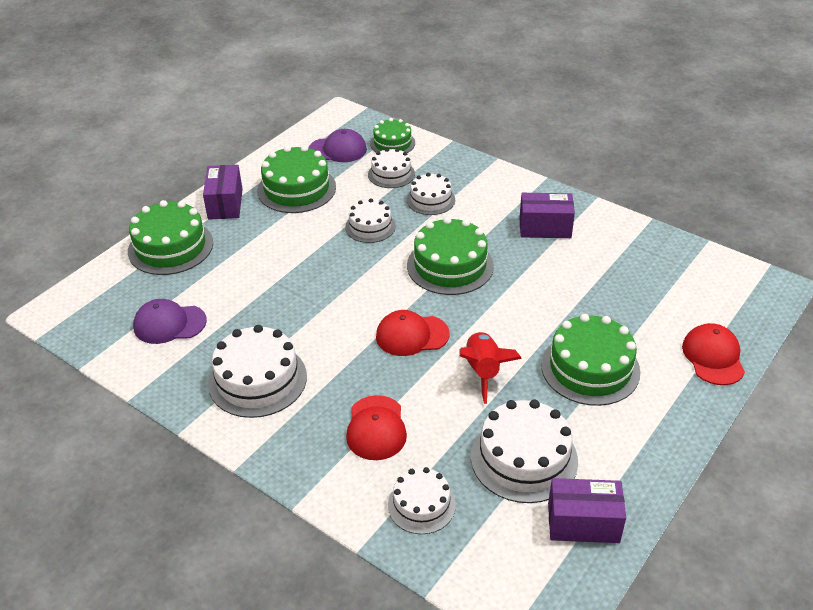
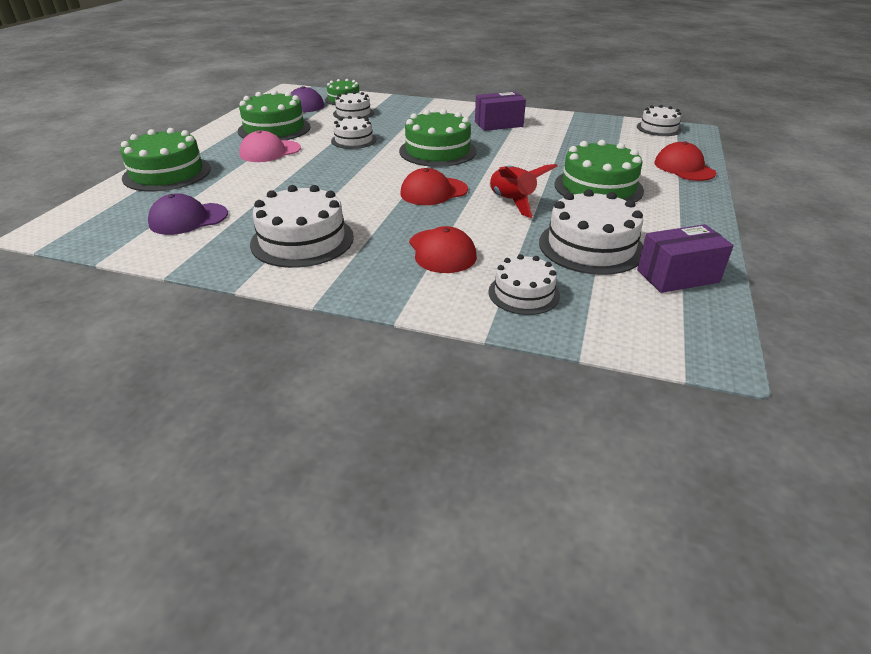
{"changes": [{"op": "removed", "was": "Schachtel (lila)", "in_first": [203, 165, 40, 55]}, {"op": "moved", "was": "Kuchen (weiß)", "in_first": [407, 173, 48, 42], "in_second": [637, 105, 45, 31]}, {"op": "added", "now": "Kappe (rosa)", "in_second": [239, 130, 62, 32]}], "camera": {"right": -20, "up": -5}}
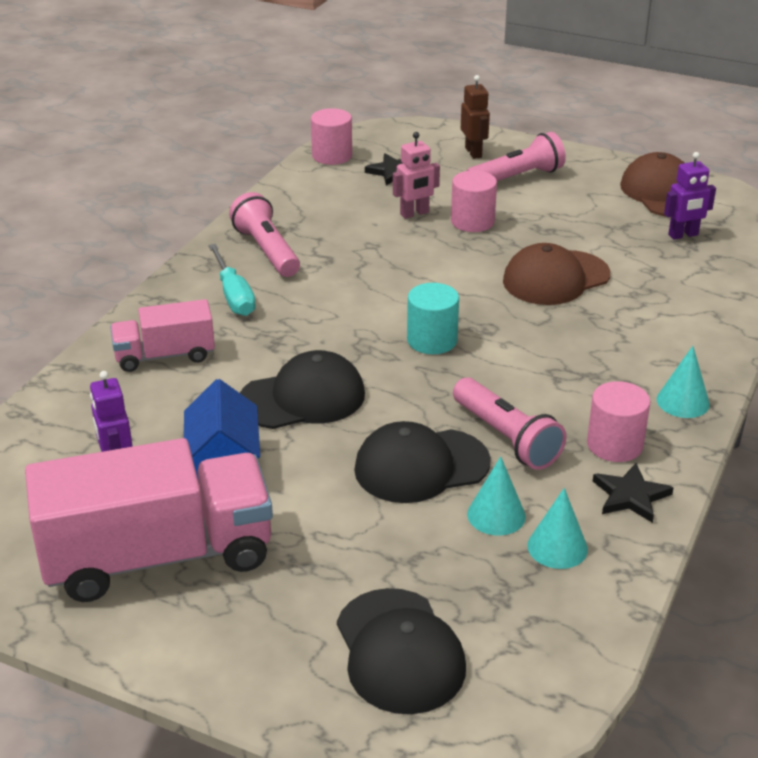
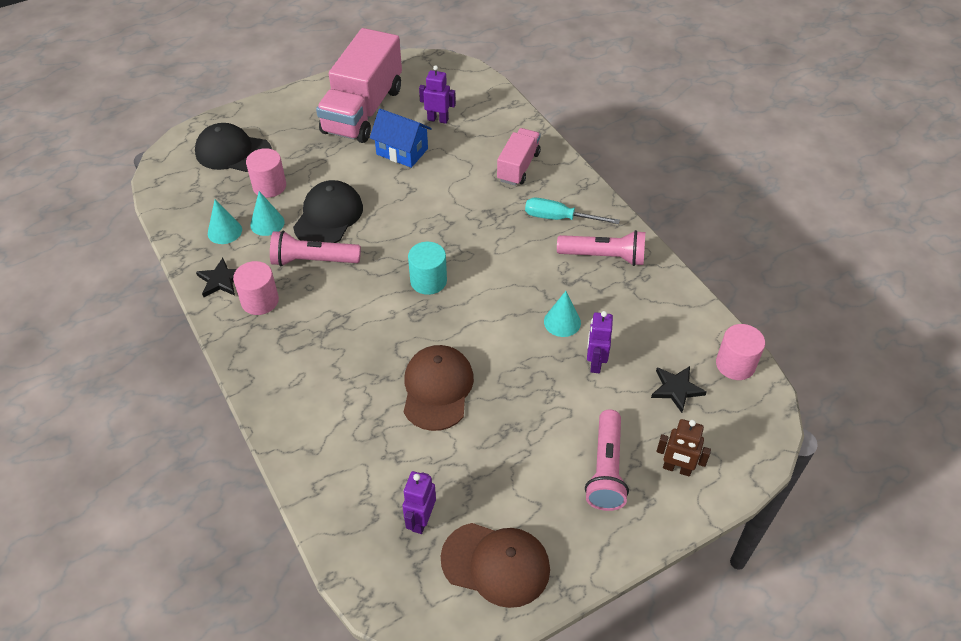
{"changes": [{"op": "recoloured", "was": "Roboter (rosa)", "now": "Roboter (lila)", "in_first": [393, 132, 47, 87], "in_second": [587, 311, 26, 62]}, {"op": "moved", "was": "Vollzylinder (rosa)", "in_first": [451, 170, 46, 62], "in_second": [246, 148, 40, 50]}, {"op": "moved", "was": "Kegel (türkis)", "in_first": [656, 346, 54, 72], "in_second": [544, 291, 37, 46]}, {"op": "removed", "was": "Kappe (schwarz)", "in_first": [240, 350, 125, 79]}], "camera": {"right": 125, "up": 15}}
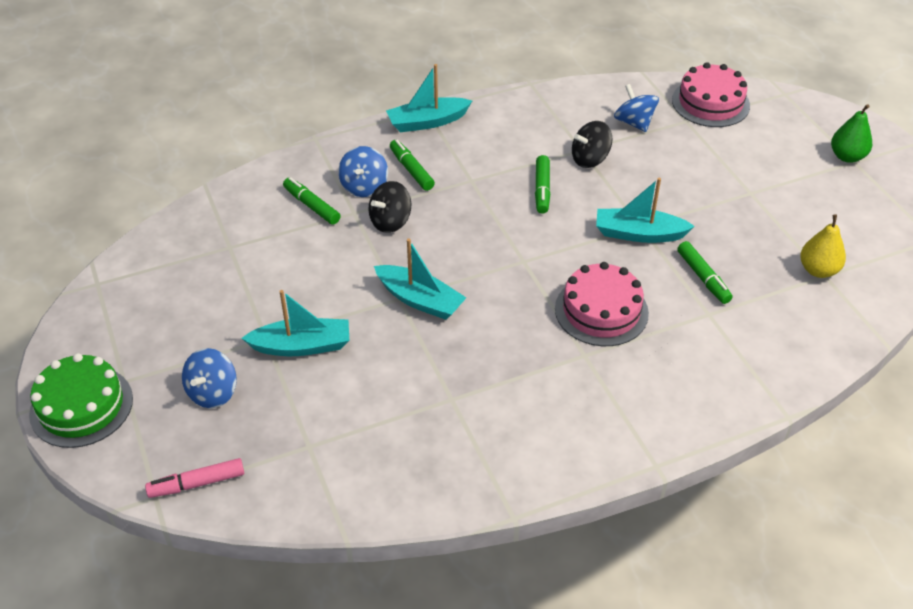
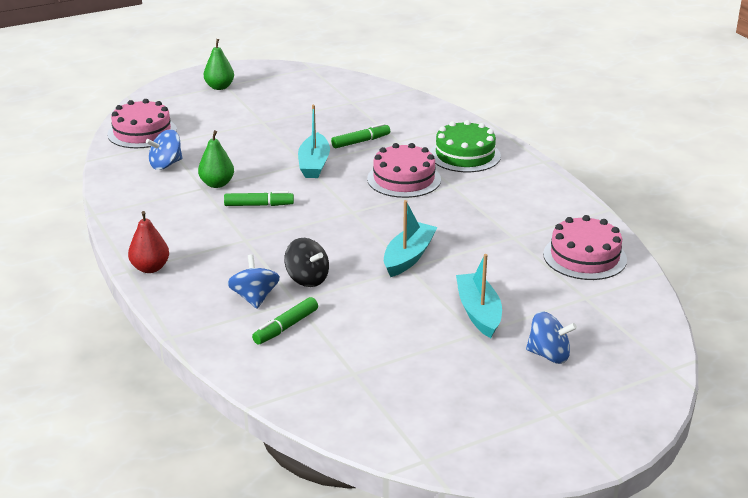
{"changes": [{"op": "replaced", "was": "Boot (türkis)", "now": "Birne (rot)", "in_first": [386, 64, 86, 68], "in_second": [128, 211, 41, 62]}, {"op": "replaced", "was": "Kreisel (schwarz)", "now": "Birne (grün)", "in_first": [572, 121, 41, 47], "in_second": [198, 130, 36, 58]}, {"op": "removed", "was": "Filzstift (grün)", "in_first": [390, 140, 45, 51]}, {"op": "turned", "was": "Kreisel (blau)", "in_first": [338, 146, 50, 51], "in_second": [227, 254, 53, 55], "clockwise": -105}, {"op": "removed", "was": "Birne (gelb)", "in_first": [800, 214, 46, 64]}, {"op": "moved", "was": "Kuchen (grün)", "in_first": [29, 353, 104, 95], "in_second": [430, 120, 71, 52]}, {"op": "removed", "was": "Filzstift (rosa)", "in_first": [145, 458, 99, 40]}, {"op": "added", "now": "Kuchen (rosa)", "in_second": [543, 215, 84, 65]}], "camera": {"right": -95, "up": -15}}
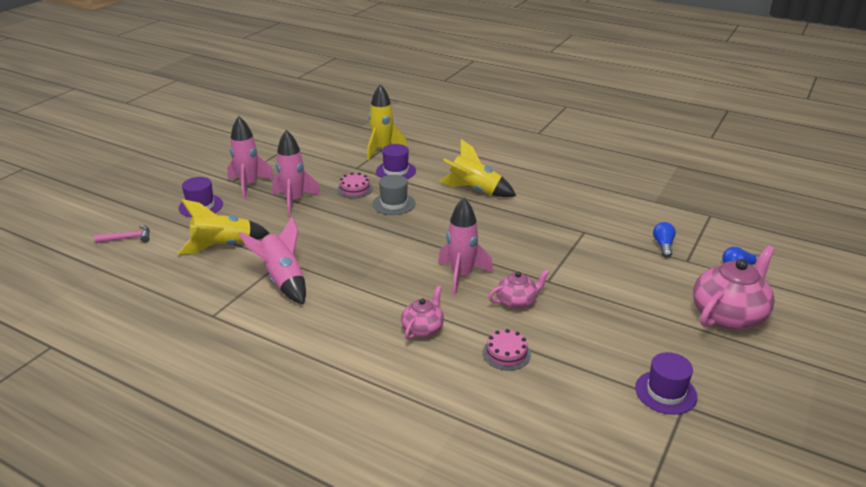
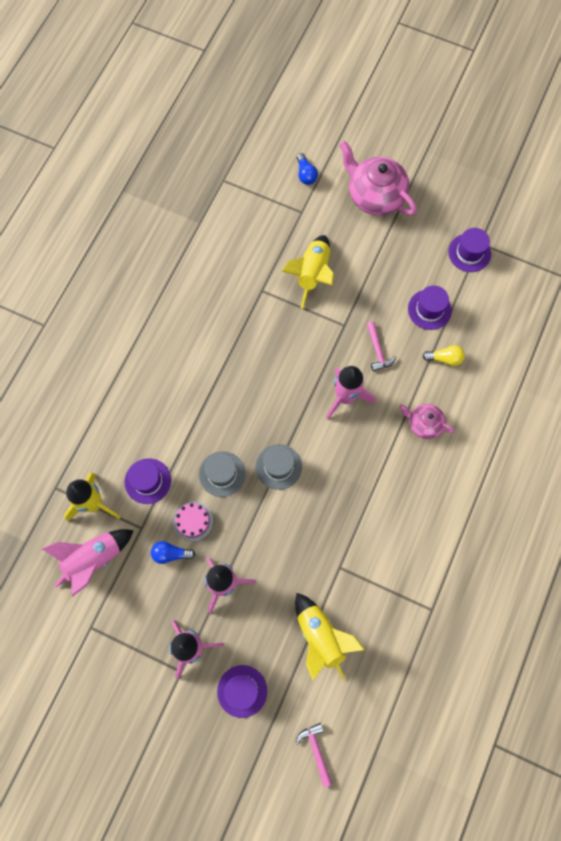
{"changes": [{"op": "moved", "was": "Rakete (gelb)", "in_first": [439, 139, 77, 58], "in_second": [282, 235, 52, 74]}, {"op": "moved", "was": "Rakete (rosa)", "in_first": [238, 217, 68, 88], "in_second": [42, 529, 92, 68]}, {"op": "moved", "was": "Glühbirne (blau)", "in_first": [653, 222, 23, 36], "in_second": [151, 541, 45, 23]}, {"op": "replaced", "was": "Teekanne (rosa)", "now": "Hammer (rosa)", "in_first": [489, 269, 61, 40], "in_second": [366, 322, 30, 49]}, {"op": "replaced", "was": "Kuchen (rosa)", "now": "Glühbirne (gelb)", "in_first": [483, 329, 48, 41], "in_second": [423, 345, 42, 21]}, {"op": "added", "now": "Hut (lila)", "in_second": [408, 286, 44, 44]}, {"op": "added", "now": "Hut (grau)", "in_second": [256, 444, 46, 46]}], "camera": {"right": -95, "up": 40}}
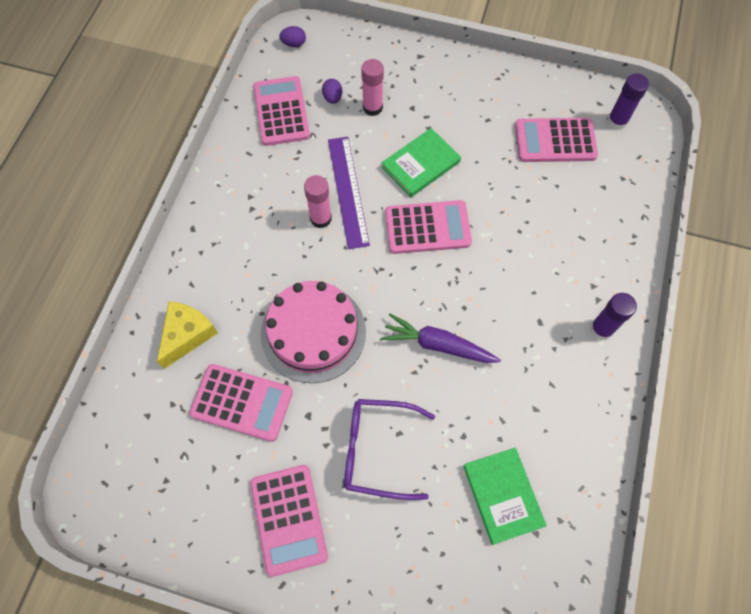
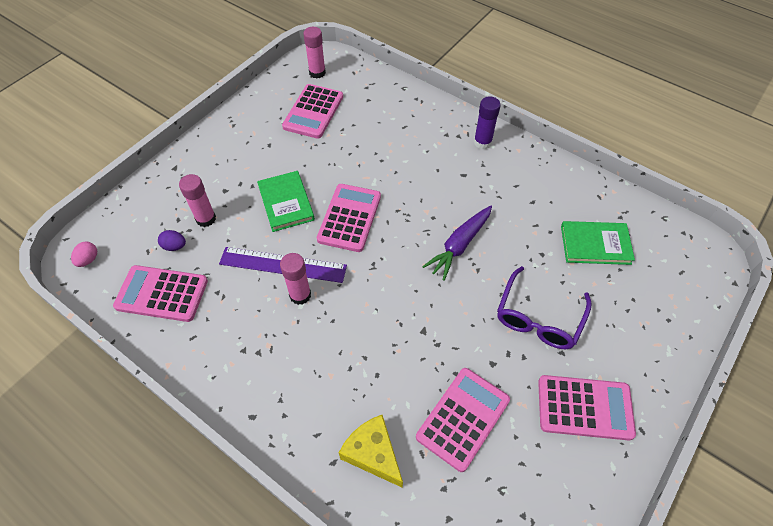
{"changes": [{"op": "recoloured", "was": "Ei (lila)", "now": "Ei (rosa)", "in_first": [279, 26, 27, 21], "in_second": [71, 242, 26, 25]}, {"op": "recoloured", "was": "Klebestift (lila)", "now": "Klebestift (rosa)", "in_first": [607, 73, 42, 57], "in_second": [303, 27, 23, 52]}, {"op": "removed", "was": "Kuchen (rosa)", "in_first": [261, 281, 105, 102]}], "camera": {"right": -70, "up": -10}}
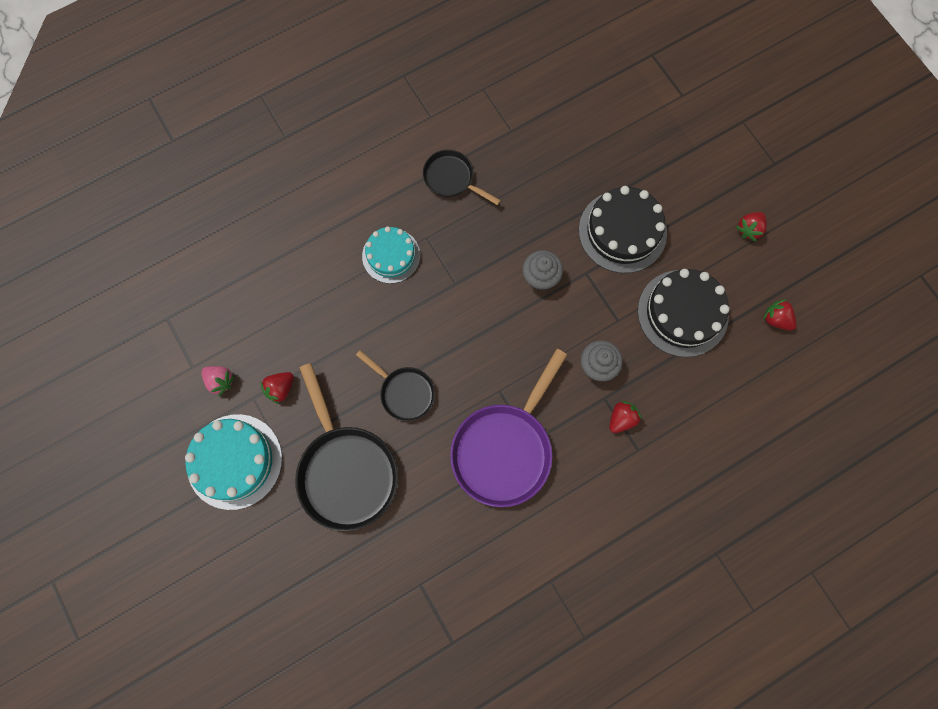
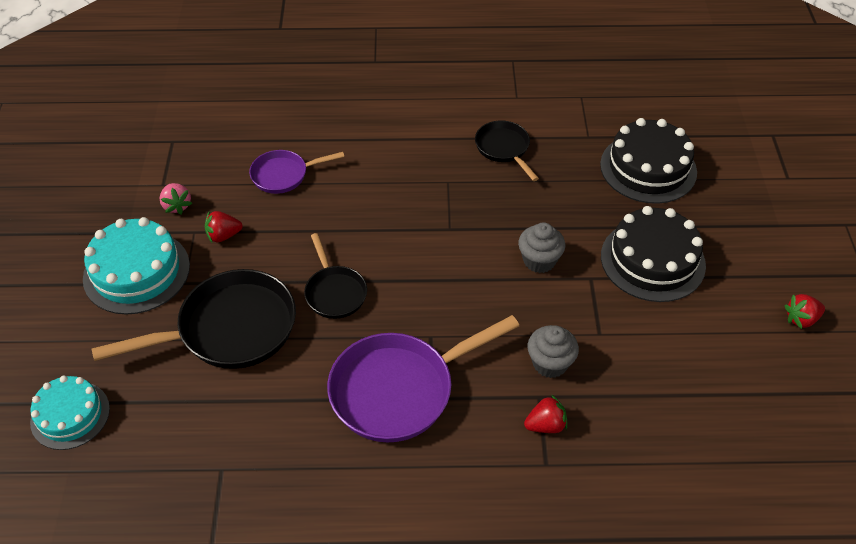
{"changes": [{"op": "moved", "was": "Kuchen (türkis)", "in_first": [362, 226, 58, 58], "in_second": [30, 375, 80, 75]}, {"op": "moved", "was": "Kuchen (schwarz)", "in_first": [638, 269, 92, 88], "in_second": [600, 118, 97, 86]}, {"op": "removed", "was": "Erdbeere (rot)", "in_first": [763, 299, 34, 31]}, {"op": "turned", "was": "Pfanne (schwarz)", "in_first": [295, 363, 103, 168], "in_second": [92, 269, 204, 100], "clockwise": -120}, {"op": "added", "now": "Pfanne (lila)", "in_second": [249, 150, 95, 44]}], "camera": {"right": 30, "up": -25}}
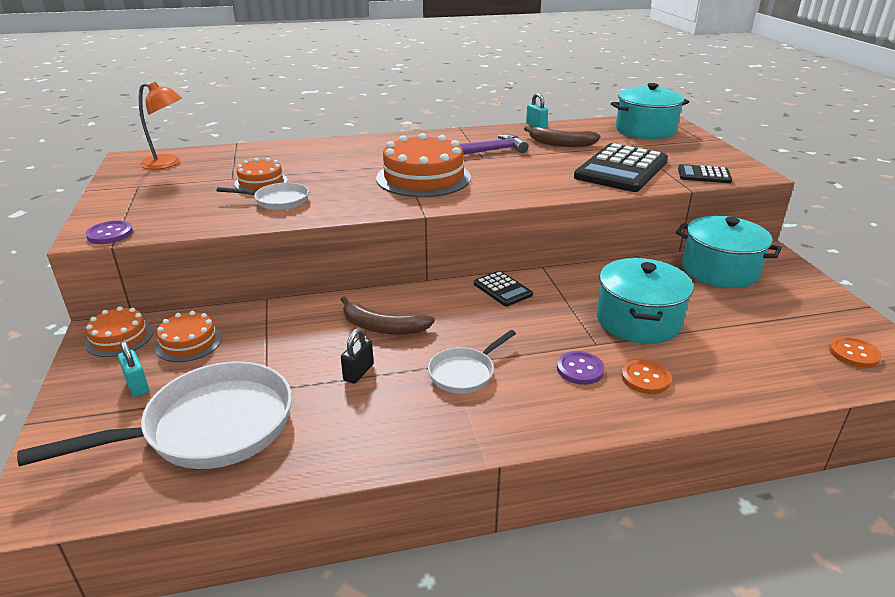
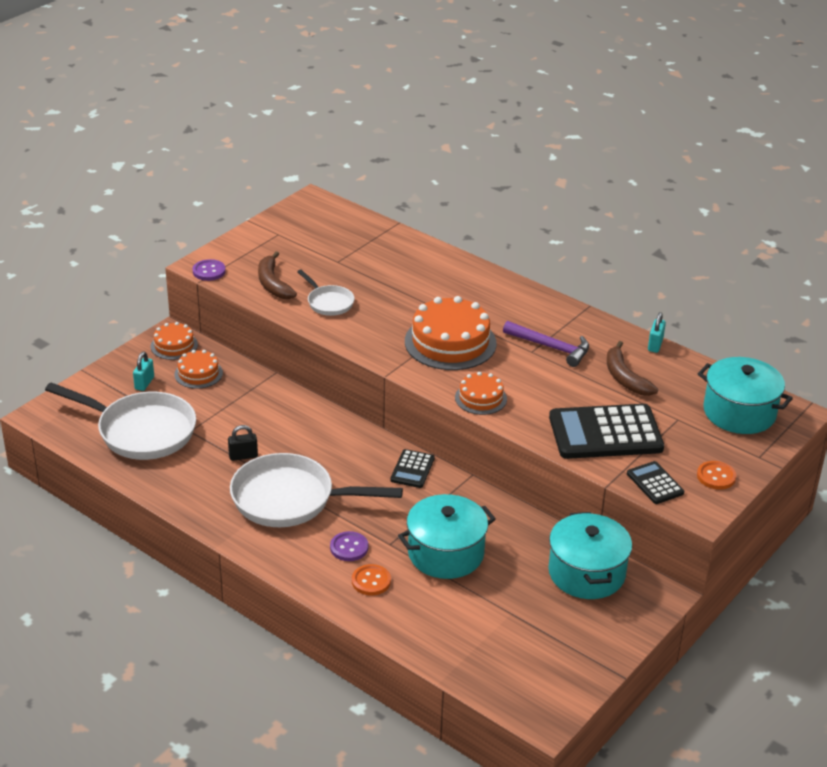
{"changes": [{"op": "removed", "was": "Lampe (orange)", "in_first": [139, 82, 43, 88]}, {"op": "moved", "was": "Kuchen (orange)", "in_first": [234, 158, 54, 34], "in_second": [455, 372, 52, 43]}, {"op": "moved", "was": "Banane (braun)", "in_first": [341, 296, 94, 39], "in_second": [258, 251, 39, 48]}, {"op": "resized", "was": "Pfanne (weiß)", "in_first": [428, 330, 88, 64], "in_second": [230, 453, 173, 74], "ratio": 1.97}, {"op": "moved", "was": "Knopf (orange)", "in_first": [829, 336, 53, 32], "in_second": [697, 461, 39, 29]}], "camera": {"right": 50, "up": 5}}
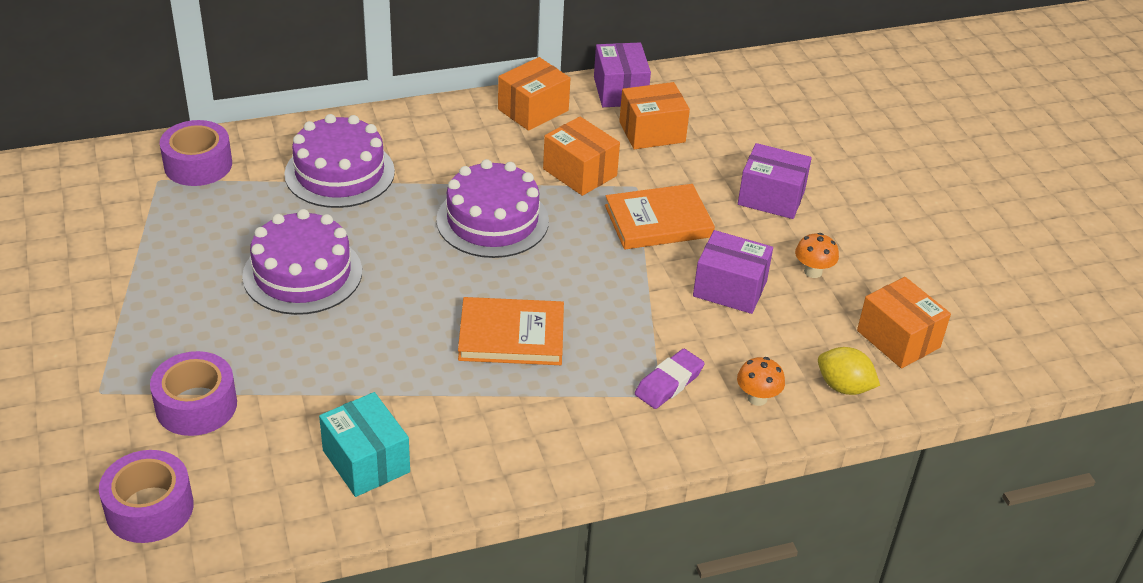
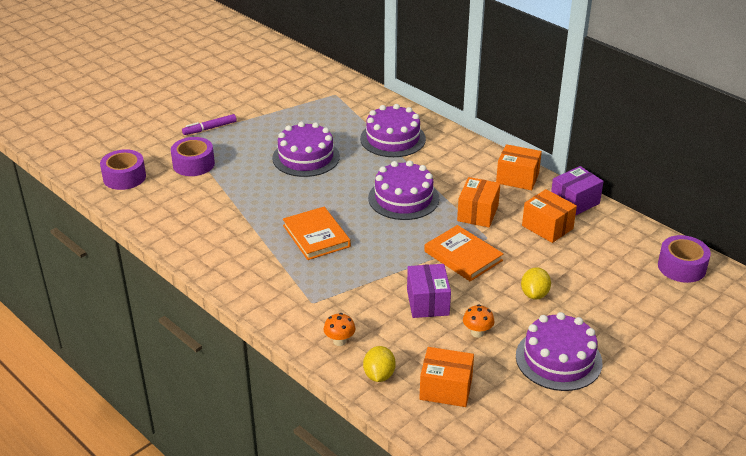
{"changes": [{"op": "moved", "was": "Klebeband (lila)", "in_first": [160, 120, 72, 66], "in_second": [658, 235, 53, 48]}, {"op": "replaced", "was": "Schachtel (lila)", "now": "Zitrone (gelb)", "in_first": [738, 143, 74, 76], "in_second": [521, 267, 30, 33]}, {"op": "turned", "was": "Schachtel (orange)", "in_first": [857, 277, 94, 91], "in_second": [419, 347, 55, 60], "clockwise": 75}, {"op": "removed", "was": "Radiergummi (lila)", "in_first": [635, 349, 70, 60]}, {"op": "removed", "was": "Schachtel (türkis)", "in_first": [319, 392, 91, 105]}, {"op": "added", "now": "Filzstift (lila)", "in_second": [182, 114, 55, 21]}, {"op": "added", "now": "Kuchen (lila)", "in_second": [516, 312, 86, 79]}], "camera": {"right": 65, "up": -5}}
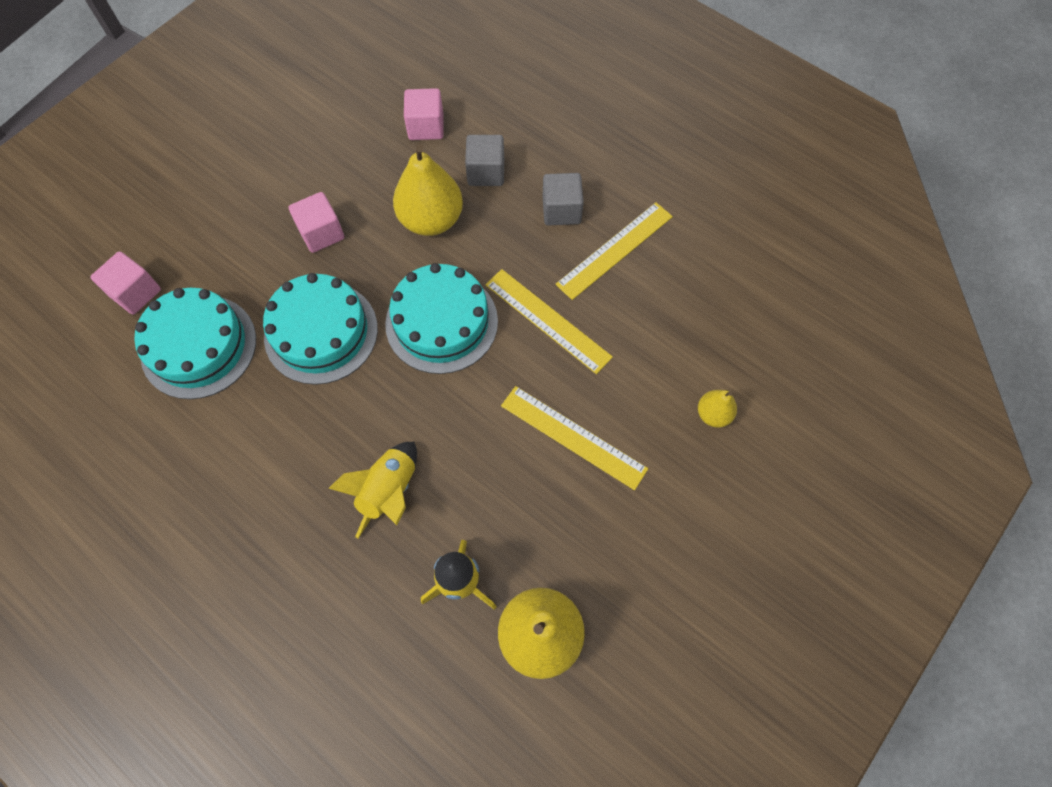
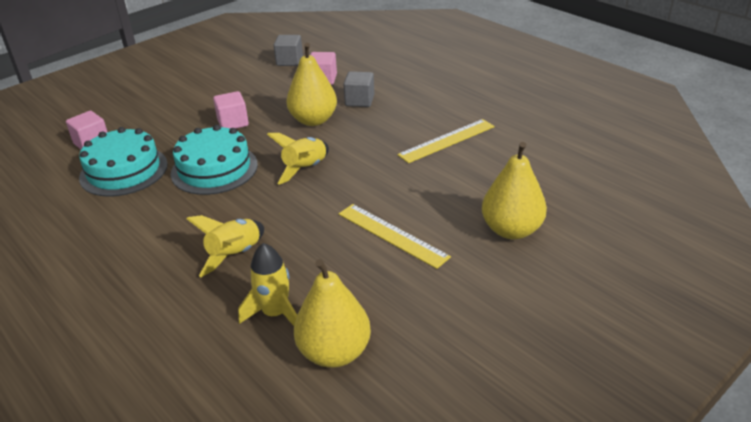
{"changes": [{"op": "moved", "was": "Kubus (grau)", "in_first": [543, 173, 41, 52], "in_second": [273, 35, 30, 31]}, {"op": "replaced", "was": "Kuchen (türkis)", "now": "Rakete (gelb)", "in_first": [385, 263, 113, 111], "in_second": [267, 133, 62, 52]}, {"op": "removed", "was": "Lineal (gelb)", "in_first": [485, 269, 128, 105]}, {"op": "resized", "was": "Birne (gelb)", "in_first": [698, 390, 39, 37], "in_second": [482, 142, 65, 97], "ratio": 1.97}], "camera": {"right": 10, "up": -30}}
